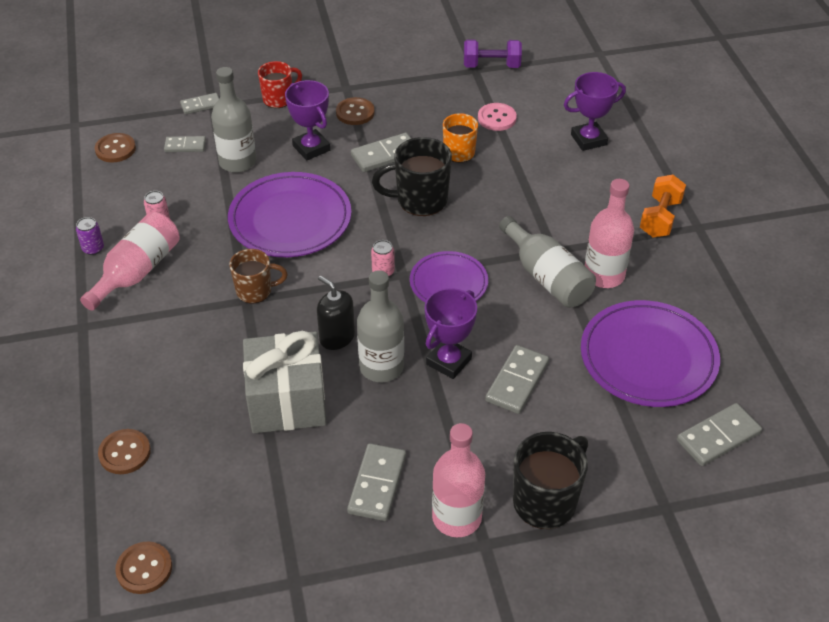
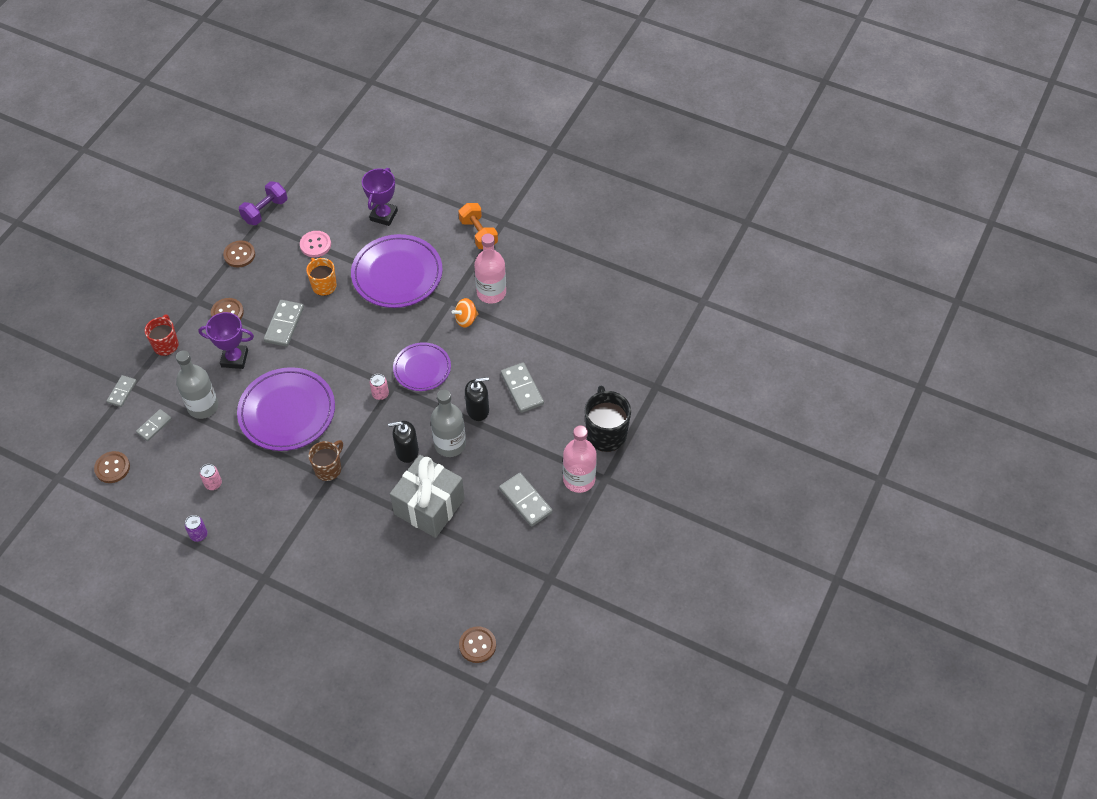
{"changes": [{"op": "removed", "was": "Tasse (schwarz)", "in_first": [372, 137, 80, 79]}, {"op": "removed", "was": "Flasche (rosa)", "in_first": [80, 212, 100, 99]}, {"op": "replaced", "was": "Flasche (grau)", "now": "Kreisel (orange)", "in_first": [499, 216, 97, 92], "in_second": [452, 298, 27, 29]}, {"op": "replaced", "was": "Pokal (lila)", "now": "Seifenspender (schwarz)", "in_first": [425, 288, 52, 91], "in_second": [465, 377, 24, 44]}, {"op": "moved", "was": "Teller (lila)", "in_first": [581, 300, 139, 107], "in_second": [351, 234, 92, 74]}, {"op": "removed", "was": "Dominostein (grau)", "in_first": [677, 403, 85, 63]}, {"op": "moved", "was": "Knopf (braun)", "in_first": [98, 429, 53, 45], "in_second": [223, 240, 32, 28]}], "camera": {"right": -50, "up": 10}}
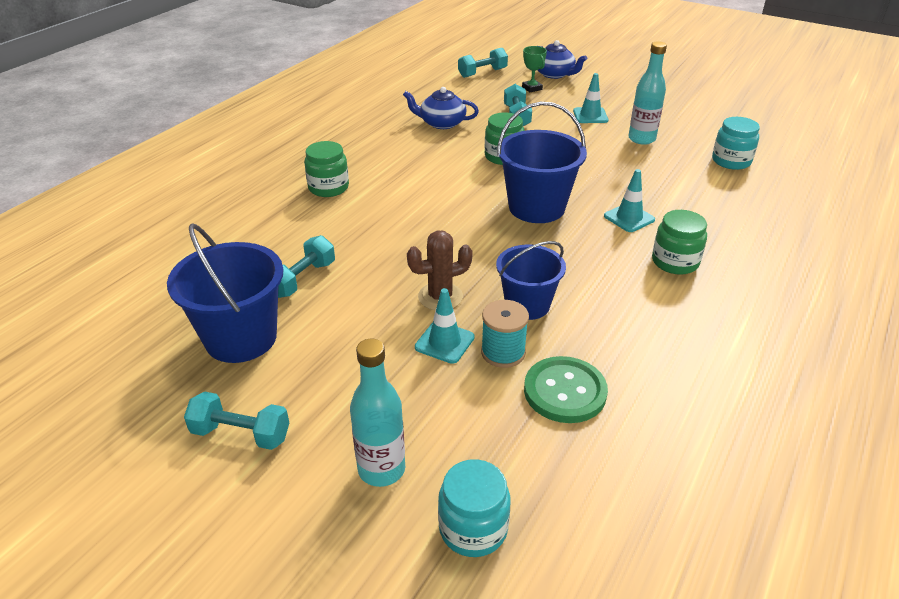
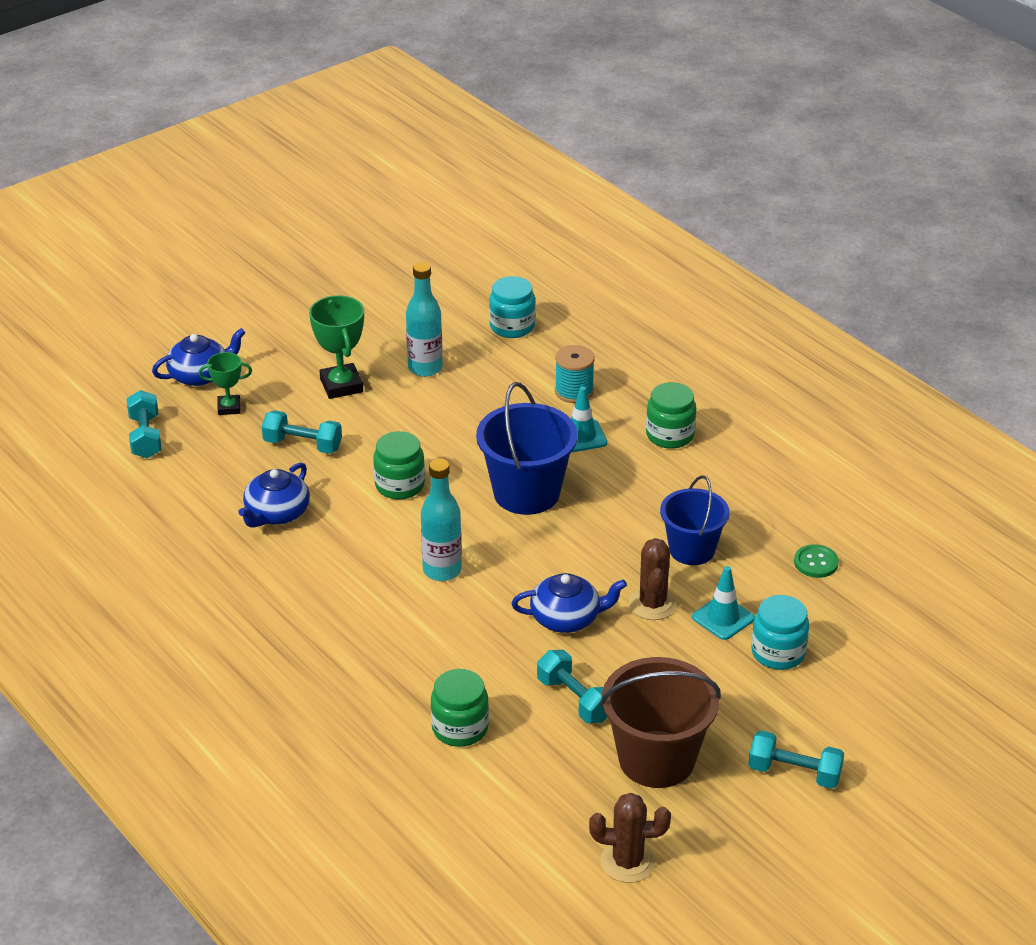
{"changes": [{"op": "replaced", "was": "Leitkegel (türkis)", "now": "Pokal (grün)", "in_first": [573, 73, 35, 50], "in_second": [309, 295, 55, 104]}, {"op": "moved", "was": "Einmachglas (grün)", "in_first": [304, 141, 45, 56], "in_second": [431, 669, 58, 78]}, {"op": "recoloured", "was": "Eimer (blau)", "now": "Eimer (braun)", "in_first": [167, 223, 116, 140], "in_second": [600, 657, 121, 131]}, {"op": "moved", "was": "Garnrolle (türkis)", "in_first": [481, 300, 48, 68], "in_second": [555, 345, 40, 58]}, {"op": "moved", "was": "Flasche (türkis)", "in_first": [350, 339, 55, 148], "in_second": [421, 459, 41, 122]}, {"op": "resized", "was": "Knopf (grün)", "in_first": [524, 356, 84, 67], "in_second": [794, 545, 45, 33], "ratio": 0.59}, {"op": "turned", "was": "Hantel (türkis)", "in_first": [184, 391, 105, 59], "in_second": [748, 730, 96, 59], "clockwise": 75}, {"op": "moved", "was": "Einmachglas (türkis)", "in_first": [438, 459, 72, 98], "in_second": [751, 595, 58, 75]}, {"op": "added", "now": "Teekanne (blau)", "in_second": [511, 573, 116, 60]}, {"op": "added", "now": "Kaktus (braun)", "in_second": [589, 793, 82, 90]}], "camera": {"right": -70, "up": 0}}
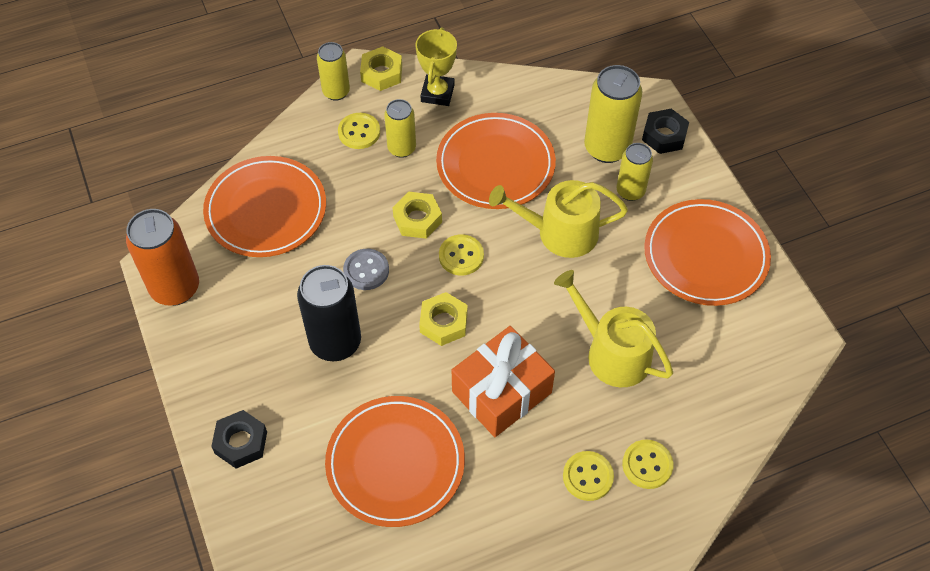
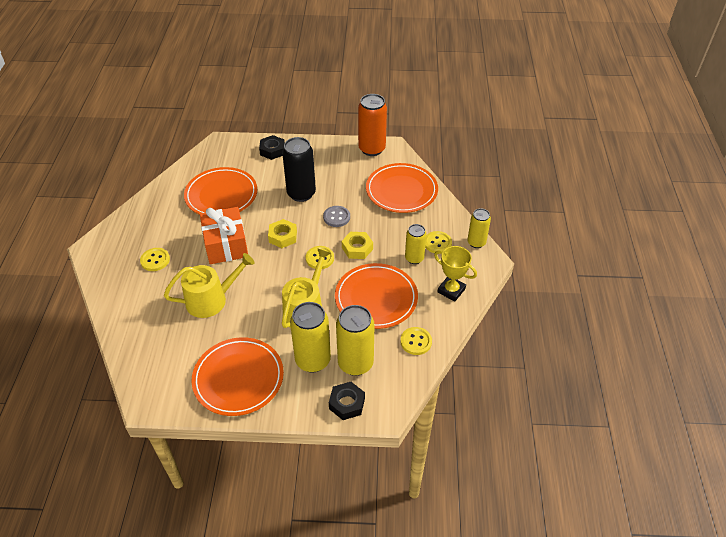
{"changes": [{"op": "removed", "was": "Sechskantmutter (gelb)", "in_first": [360, 46, 42, 45]}, {"op": "resized", "was": "Dose (gelb)", "in_first": [617, 143, 36, 58], "in_second": [290, 302, 41, 71], "ratio": 1.64}, {"op": "moved", "was": "Knopf (gelb)", "in_first": [622, 439, 52, 50], "in_second": [400, 327, 32, 28]}], "camera": {"right": 115, "up": -10}}
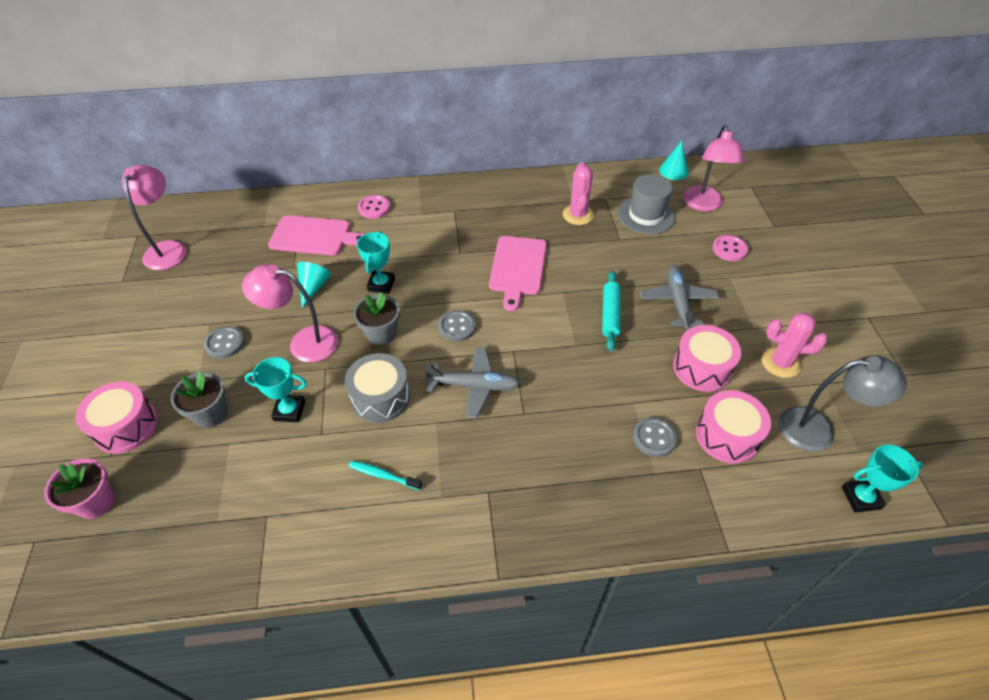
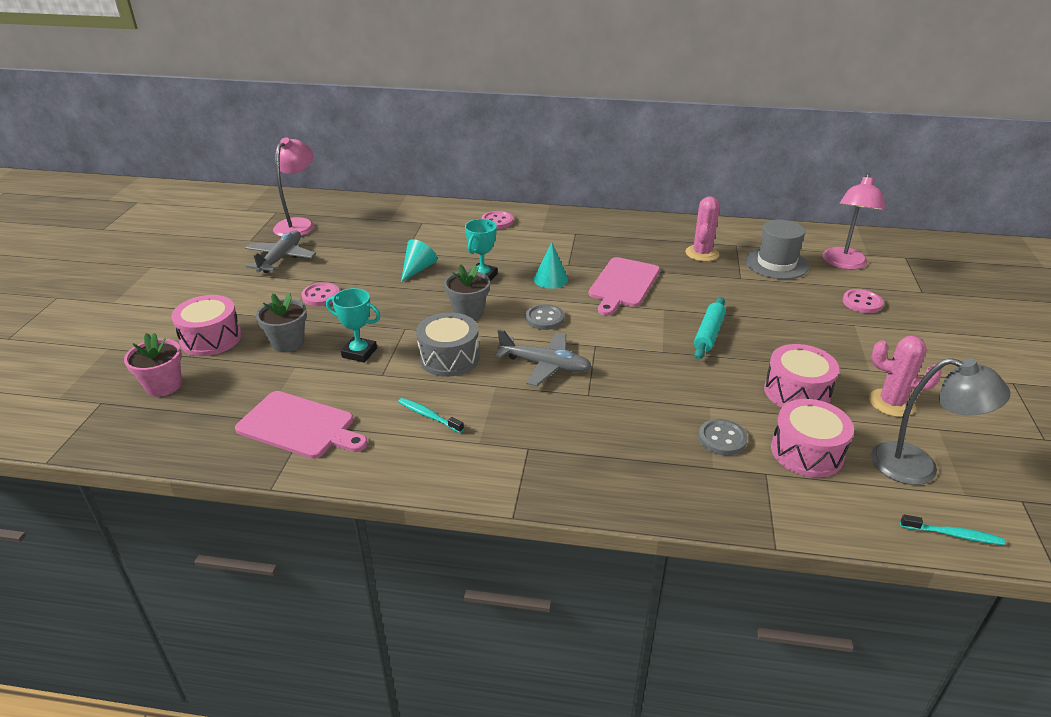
{"changes": [{"op": "moved", "was": "Kegel (türkis)", "in_first": [659, 140, 30, 40], "in_second": [534, 242, 34, 47]}, {"op": "moved", "was": "Schneidebrett (rosa)", "in_first": [268, 215, 97, 40], "in_second": [235, 391, 133, 68]}, {"op": "removed", "was": "Lampe (rosa)", "in_first": [242, 264, 96, 98]}, {"op": "moved", "was": "Flugzeug (grau)", "in_first": [640, 265, 79, 65], "in_second": [245, 230, 71, 43]}, {"op": "recoloured", "was": "Knopf (grau)", "now": "Knopf (rosa)", "in_first": [204, 326, 41, 33], "in_second": [301, 282, 39, 24]}, {"op": "replaced", "was": "Pokal (türkis)", "now": "Zahnbürste (türkis)", "in_first": [842, 445, 81, 68], "in_second": [900, 514, 105, 31]}], "camera": {"right": 15, "up": -15}}
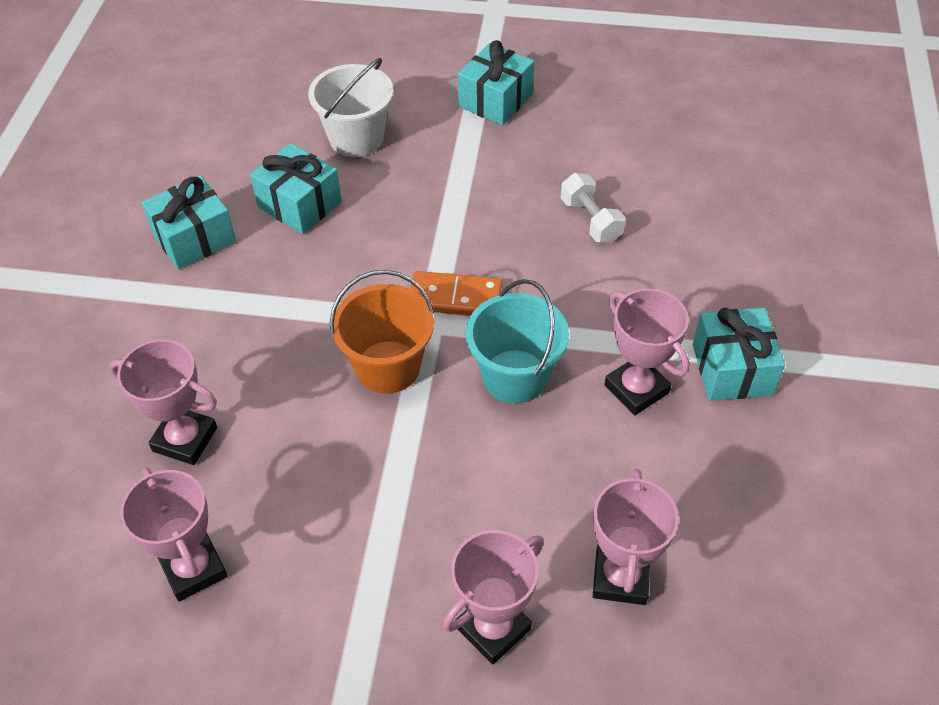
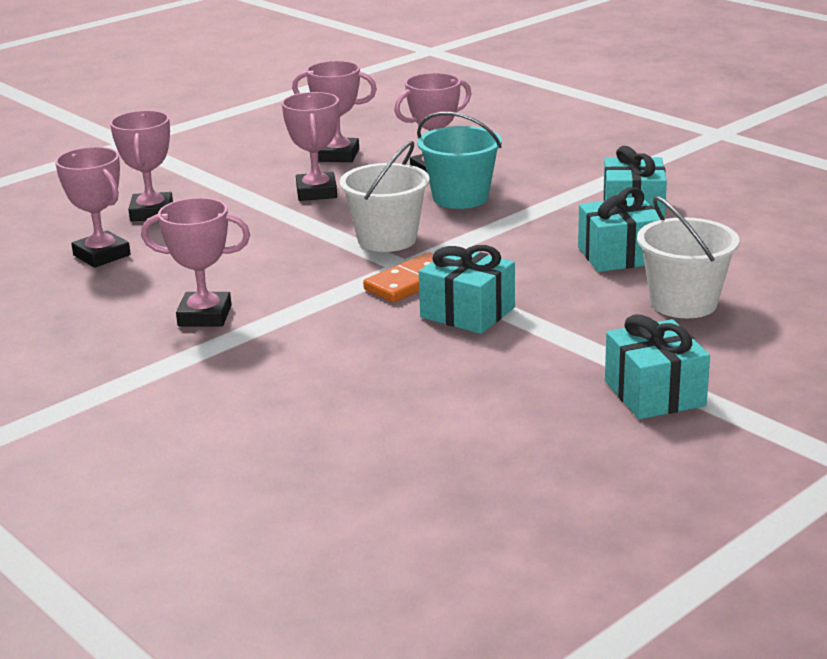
{"changes": [{"op": "removed", "was": "Hantel (weiß)", "in_first": [561, 173, 64, 70]}, {"op": "recoloured", "was": "Eimer (orange)", "now": "Eimer (weiß)", "in_first": [330, 270, 104, 124], "in_second": [340, 141, 90, 111]}, {"op": "moved", "was": "Eimer (türkis)", "in_first": [466, 279, 103, 124], "in_second": [417, 112, 85, 97]}, {"op": "moved", "was": "Geschenk (türkis)", "in_first": [693, 308, 92, 93], "in_second": [419, 245, 96, 89]}, {"op": "added", "now": "Pokal (rosa)", "in_second": [282, 92, 57, 109]}], "camera": {"right": 130, "up": -25}}
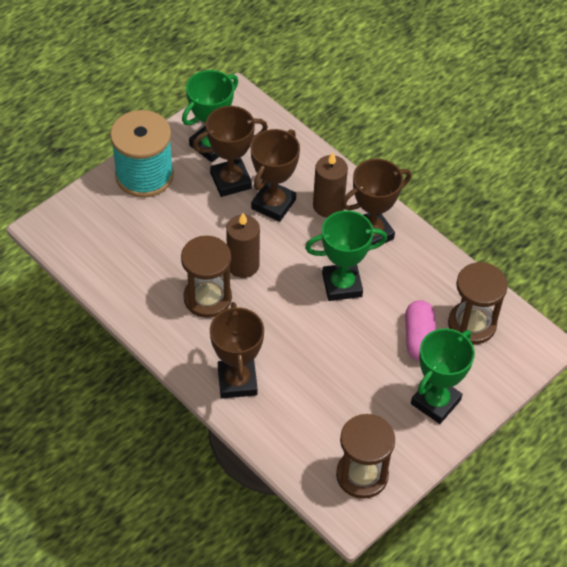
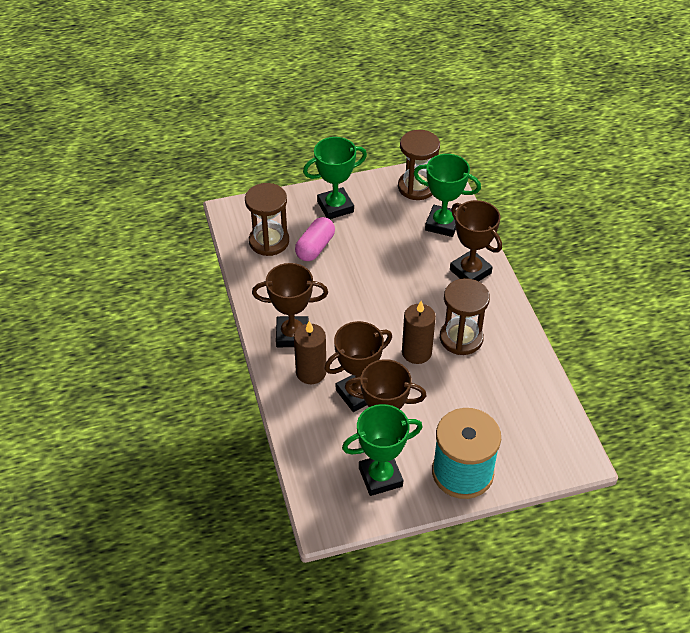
{"changes": [{"op": "moved", "was": "Pokal (grün)", "in_first": [305, 210, 82, 91], "in_second": [413, 154, 68, 83]}, {"op": "turned", "was": "Pokal (braun)", "in_first": [210, 302, 54, 96], "in_second": [450, 200, 52, 82], "clockwise": -60}], "camera": {"right": -150, "up": -5}}
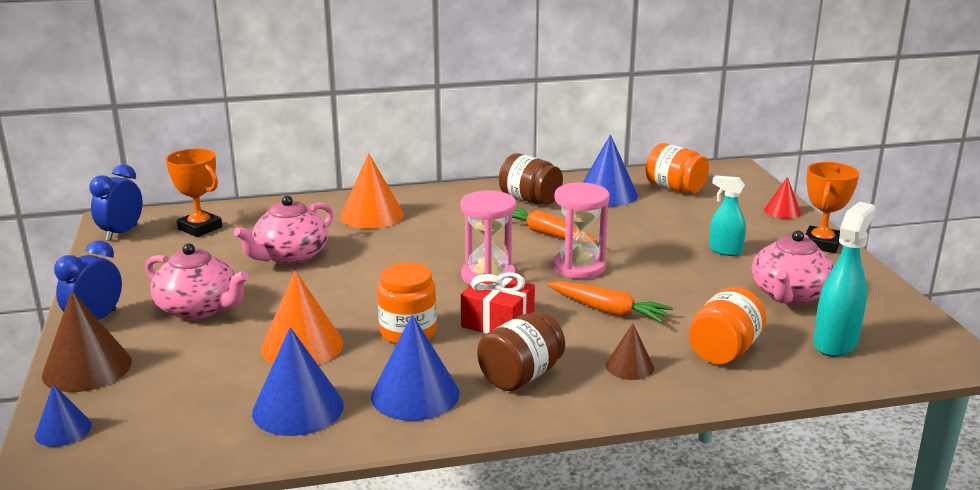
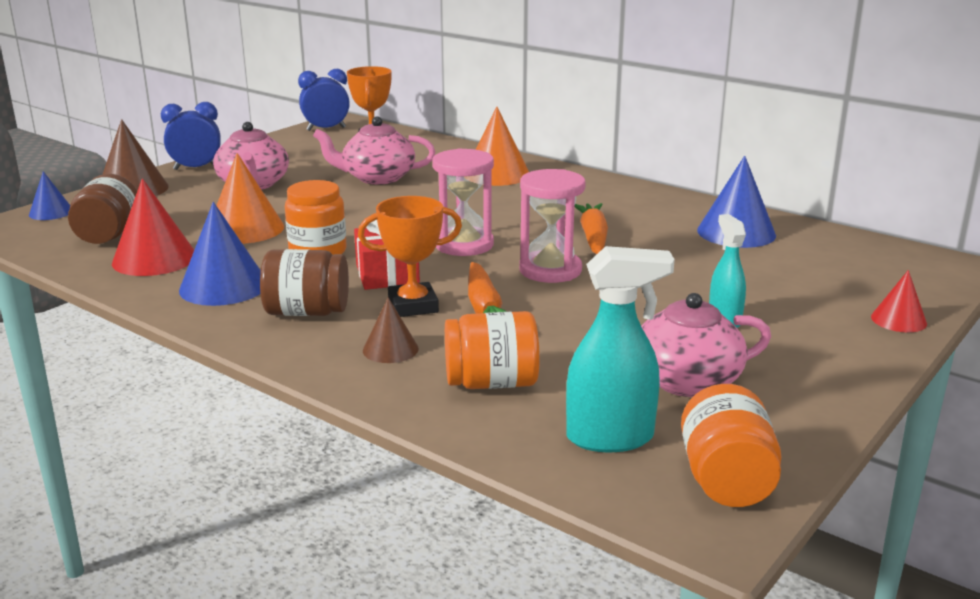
{"changes": [{"op": "moved", "was": "Einmachglas (orange)", "in_first": [646, 143, 63, 50], "in_second": [681, 384, 100, 123]}, {"op": "moved", "was": "Einmachglas (braun)", "in_first": [499, 153, 64, 52], "in_second": [68, 174, 69, 70]}, {"op": "moved", "was": "Pokal (orange)", "in_first": [805, 162, 54, 91], "in_second": [358, 196, 104, 121]}, {"op": "recoloured", "was": "Kegel (blau)", "now": "Kegel (rot)", "in_first": [252, 327, 92, 109], "in_second": [112, 178, 82, 98]}], "camera": {"right": 50, "up": 0}}
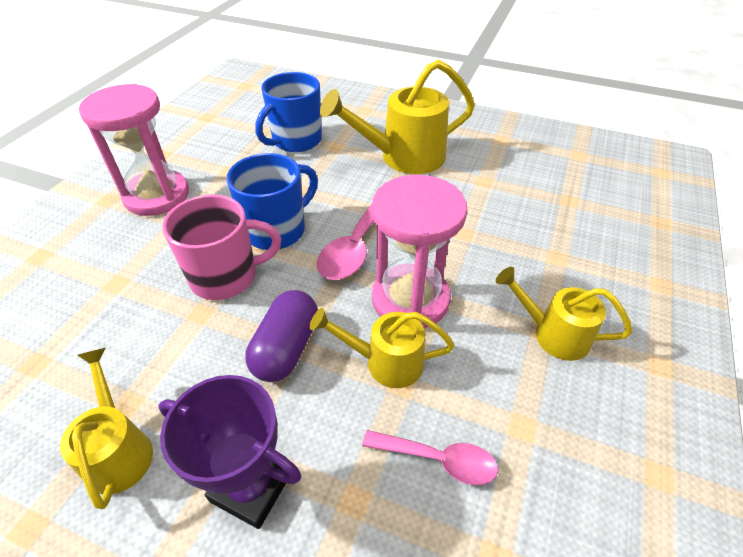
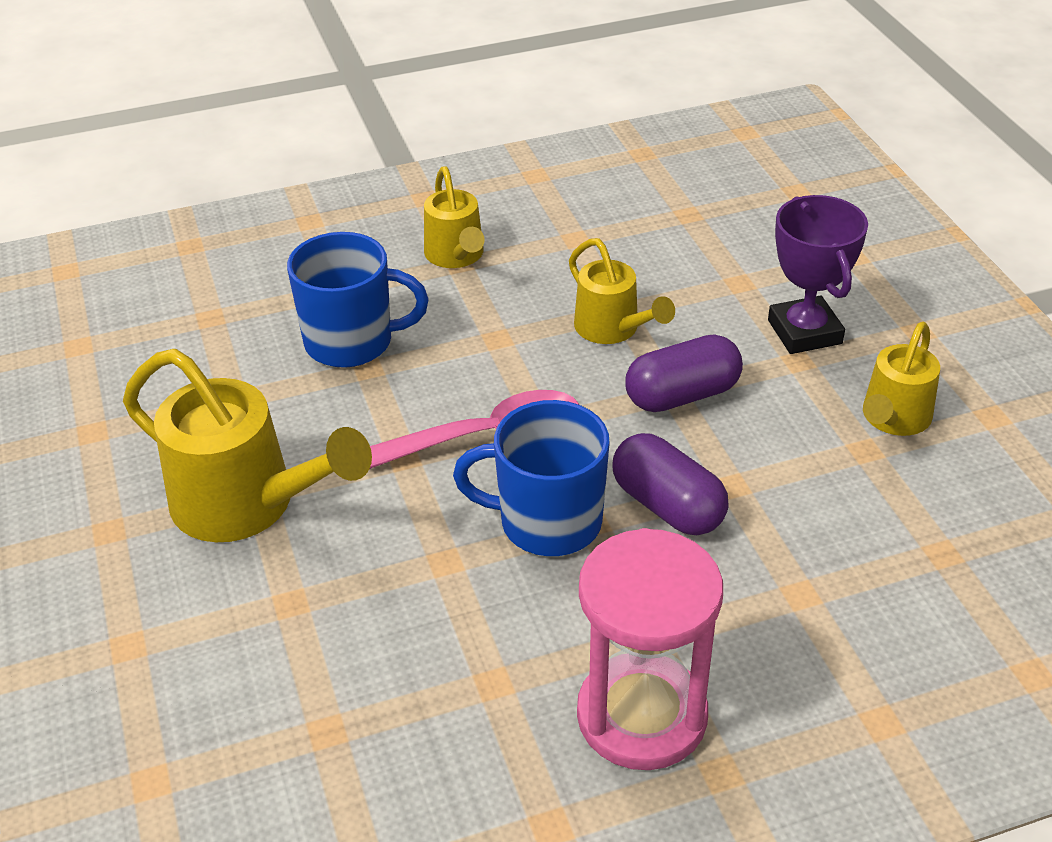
{"changes": [{"op": "moved", "was": "Tasse (blau)", "in_first": [255, 72, 67, 80], "in_second": [287, 232, 142, 136]}, {"op": "removed", "was": "Sanduhr (rosa)", "in_first": [372, 175, 95, 153]}, {"op": "replaced", "was": "Tasse (rosa)", "now": "Kapsel (lila)", "in_first": [162, 195, 119, 105], "in_second": [613, 433, 116, 102]}, {"op": "removed", "was": "Löffel (rosa)", "in_first": [362, 430, 136, 55]}], "camera": {"right": -130, "up": -5}}
